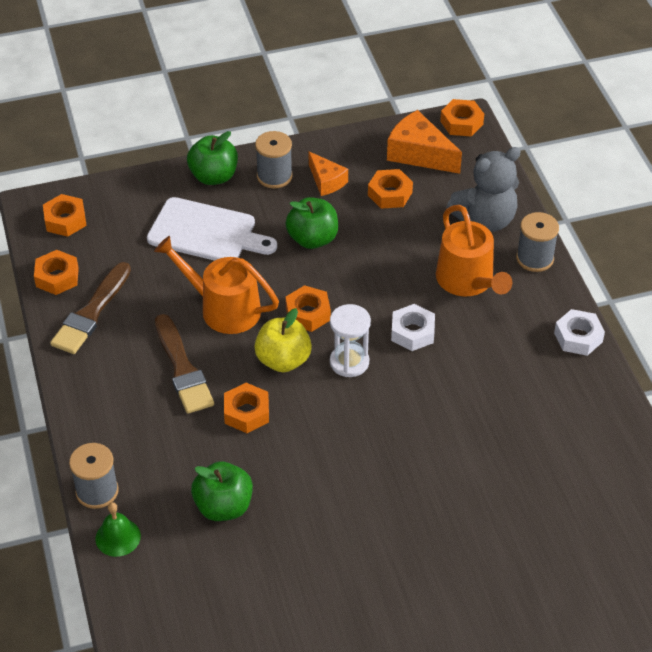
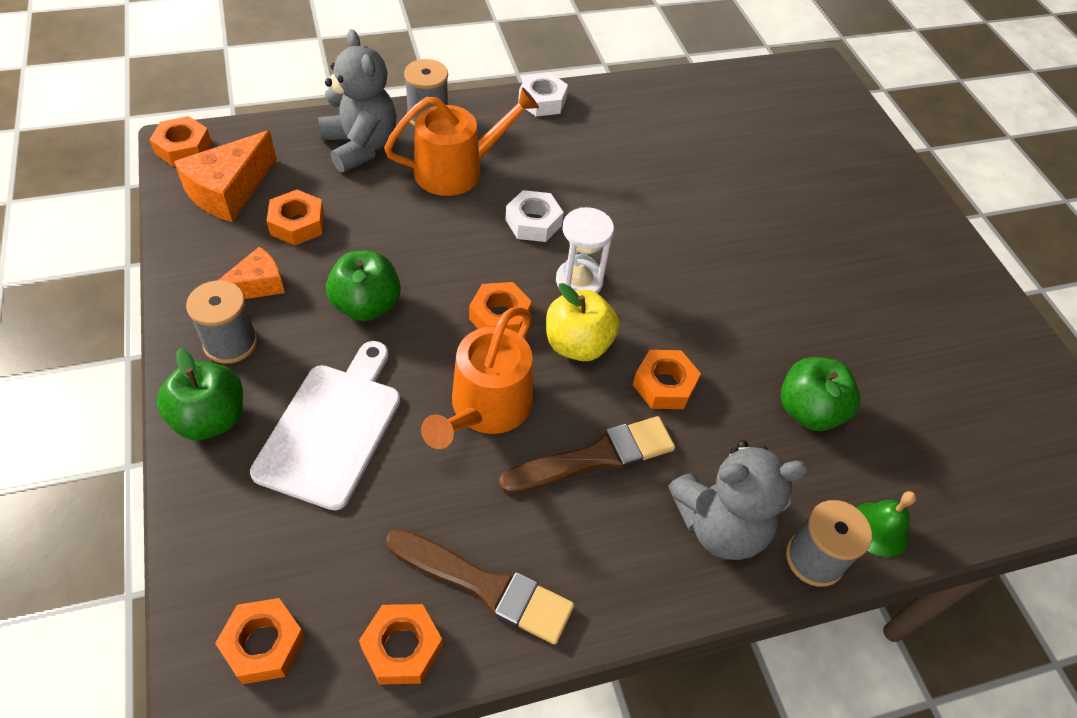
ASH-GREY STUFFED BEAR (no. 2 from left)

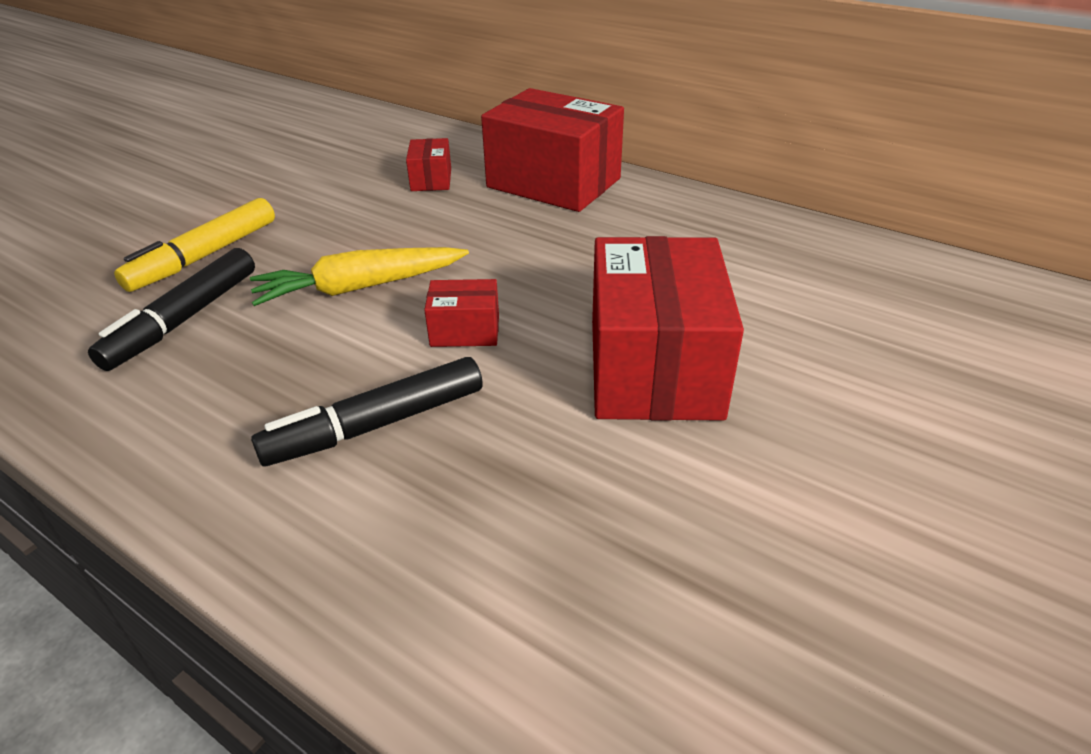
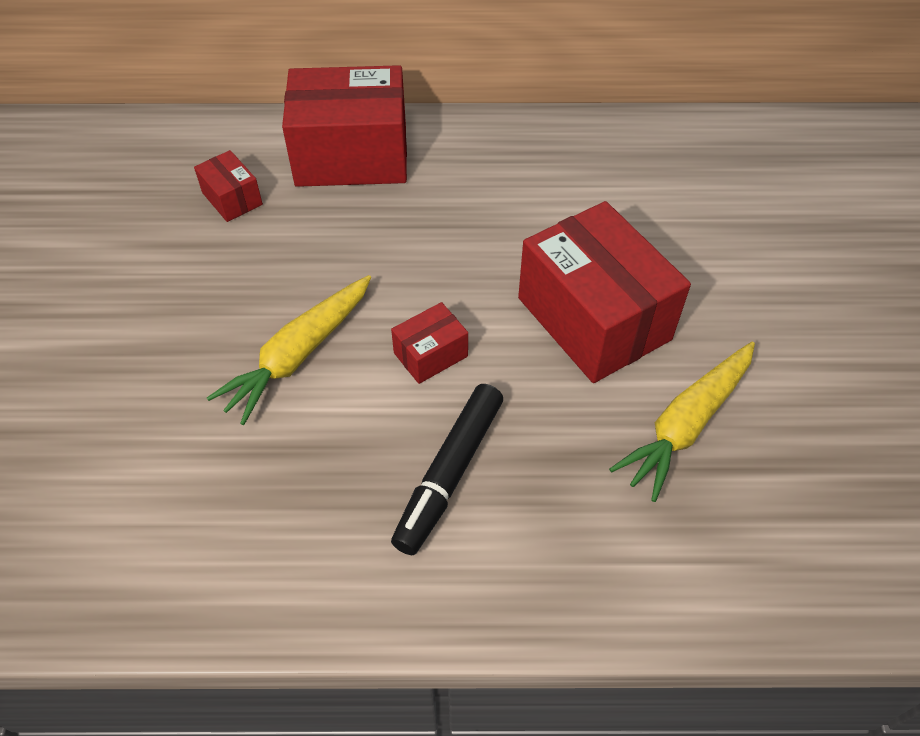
BLACK FELT PEN (no. 1 from left in the first image); GOLDEN FELT PEN; GOLDEN CARROT (no. 2 from left)

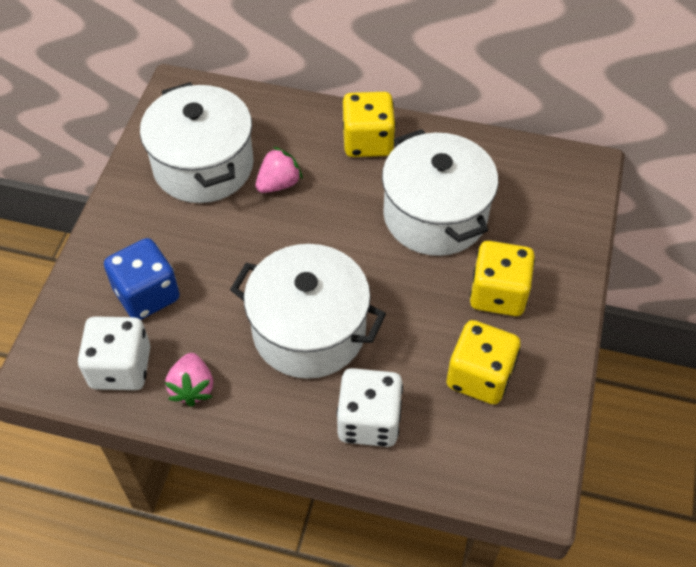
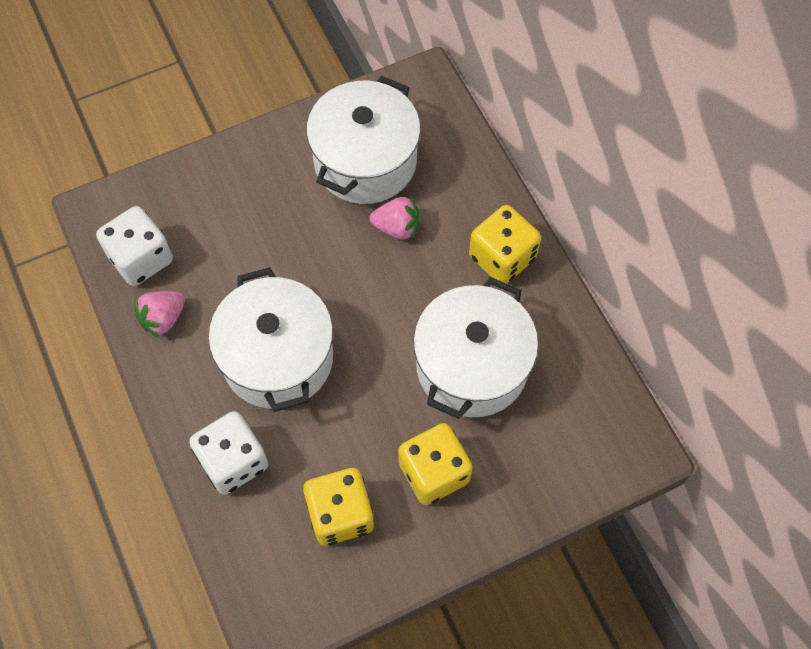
BLUE DICE

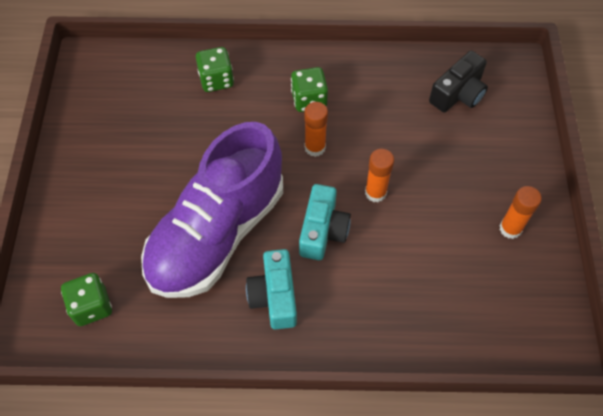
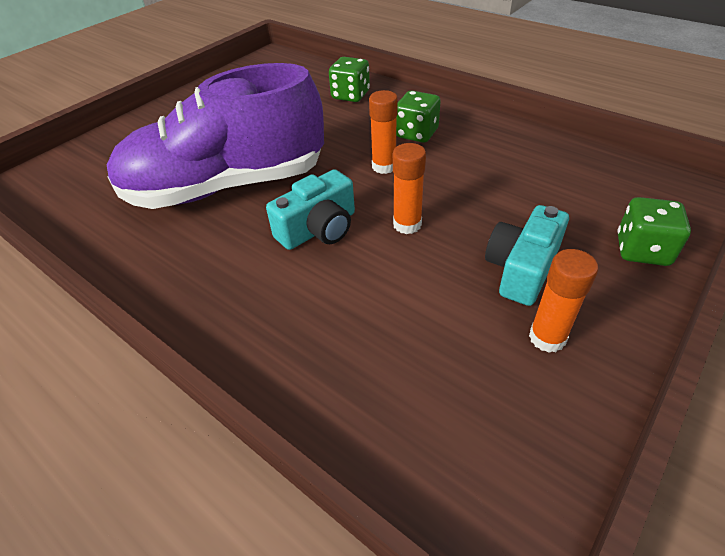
LEAF-GREEN DICE (no. 3 from left); TEAL COMPACT CAMERA (no. 2 from left); BLACK COMPACT CAMERA

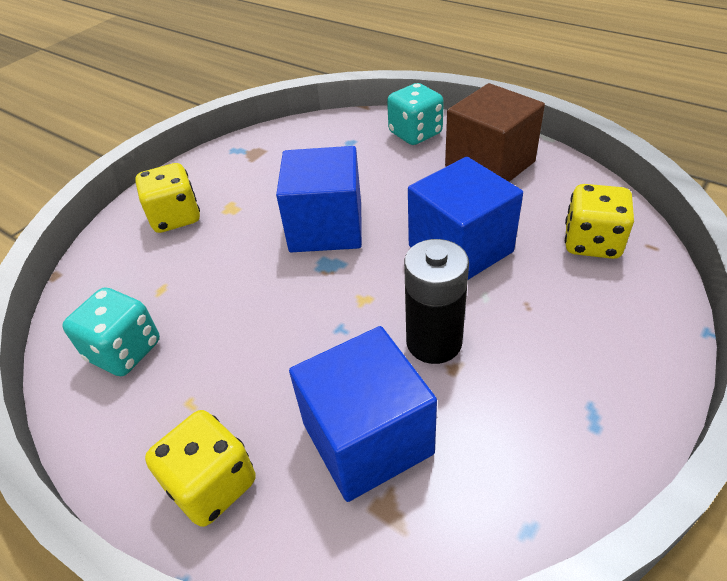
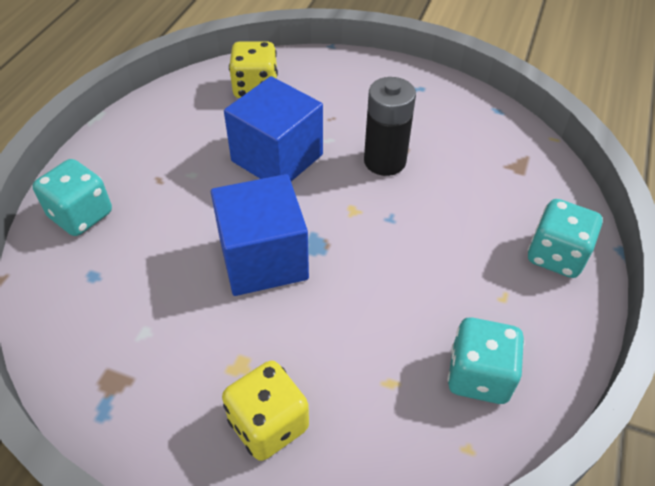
TEAL DICE (no. 3 from left); BLUE SOLID CUBE (no. 2 from left in the first image); BROWN SOLID CUBE

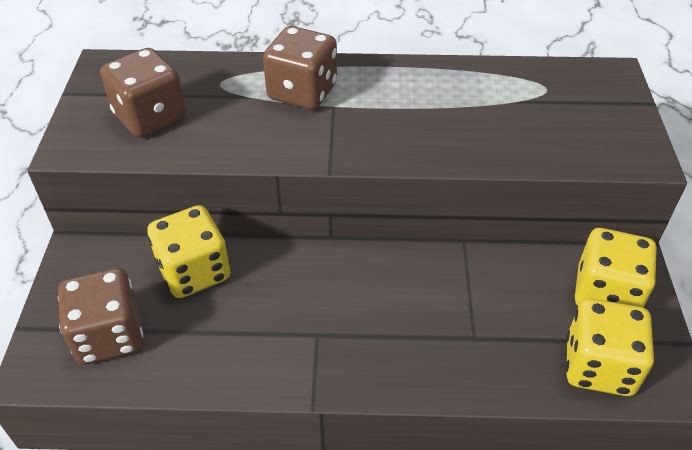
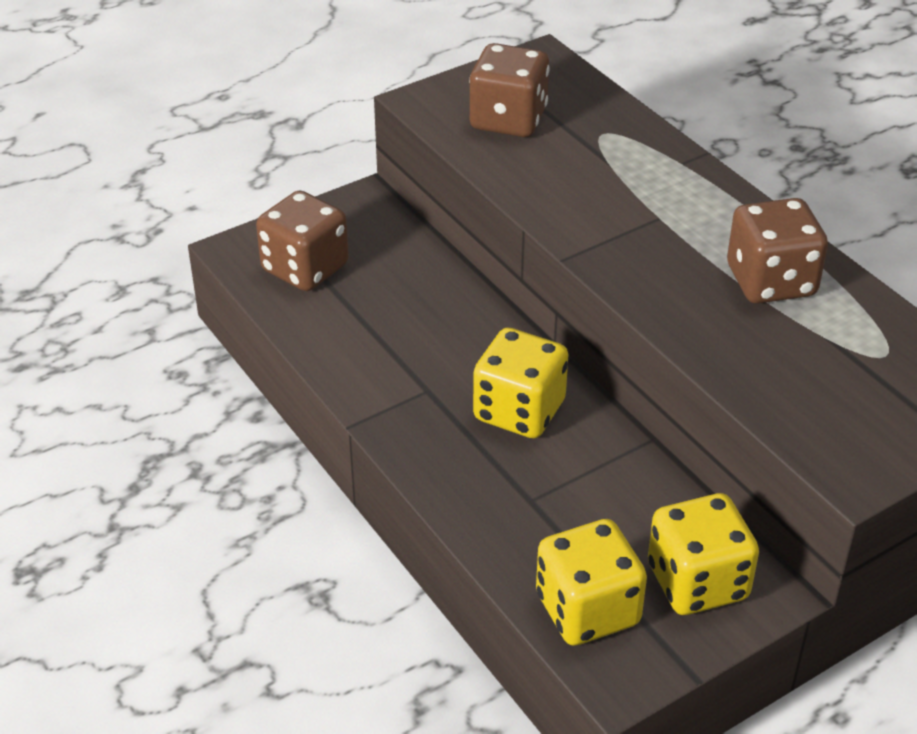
GOLDEN DICE (no. 1 from left); BROWN DICE (no. 3 from left)

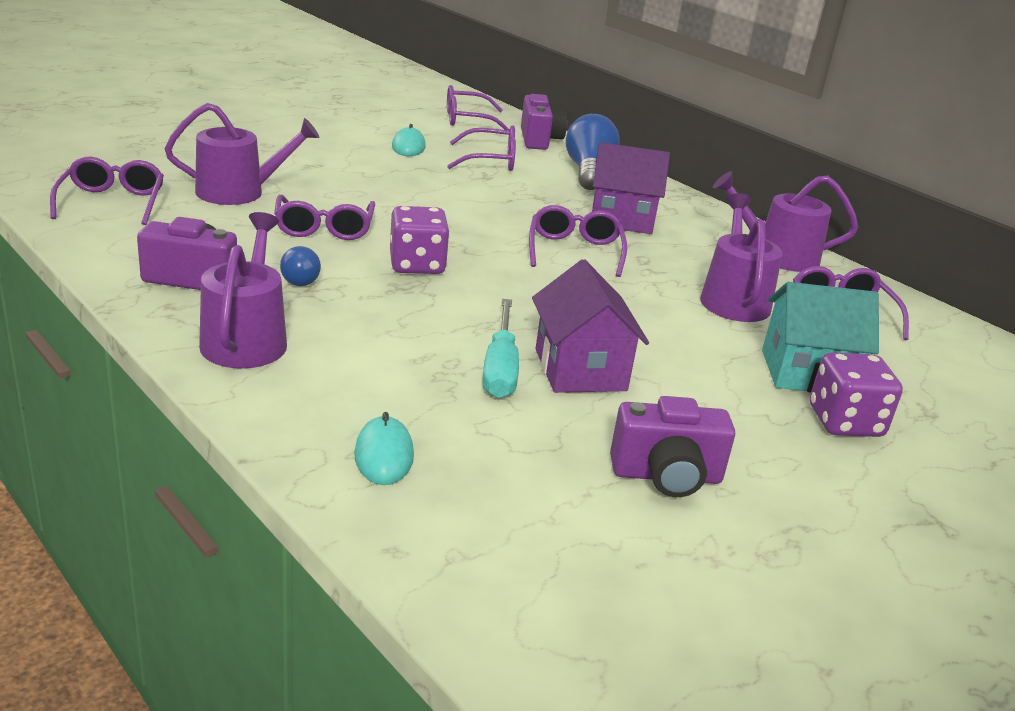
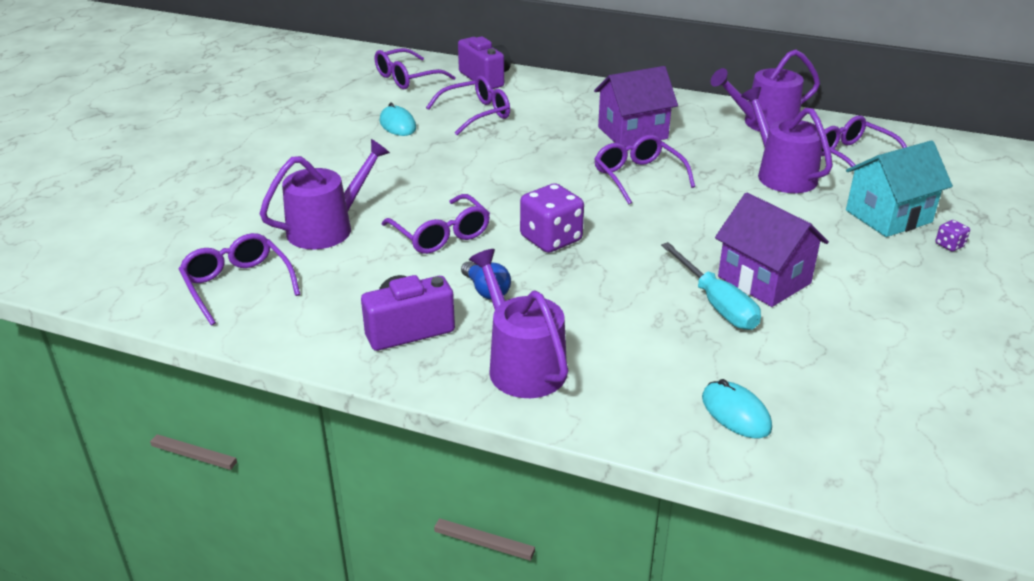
BLUE LIGHTBULB (no. 2 from left in the first image); PURPLE COMPACT CAMERA (no. 3 from left in the first image); PURPLE DICE (no. 2 from left)

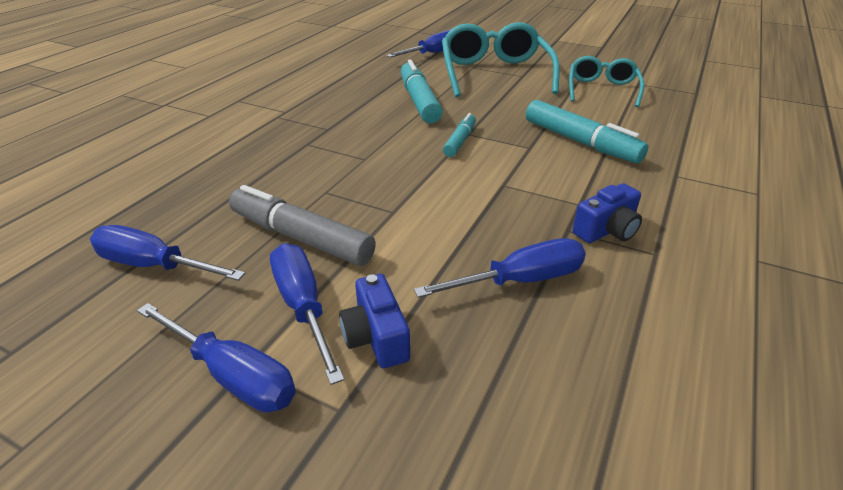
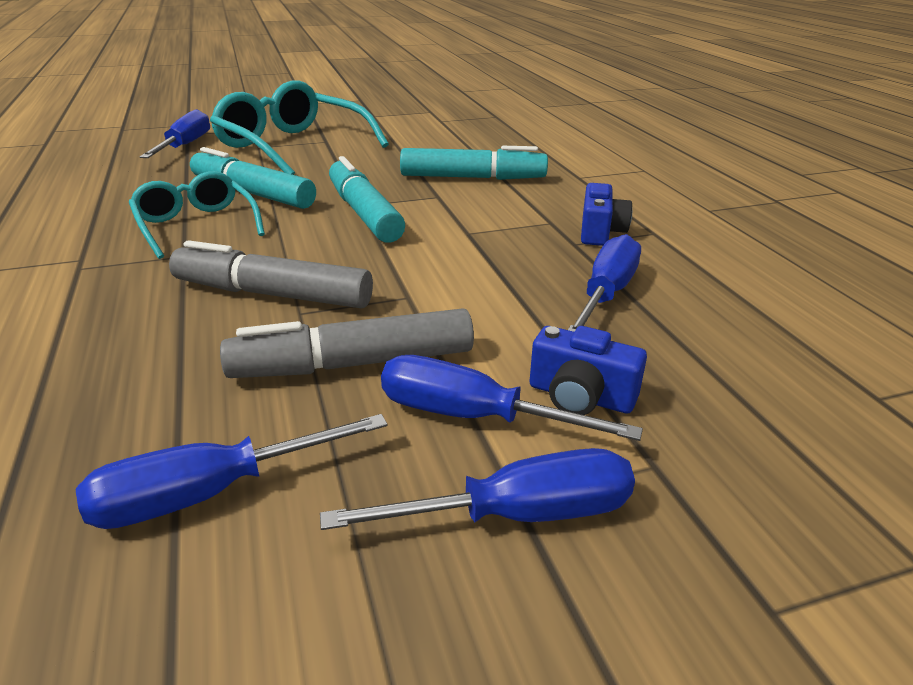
TEAL FELT PEN (no. 2 from left); TEAL SPECTACLES (no. 1 from left); ASH-GREY FELT PEN (no. 1 from left)

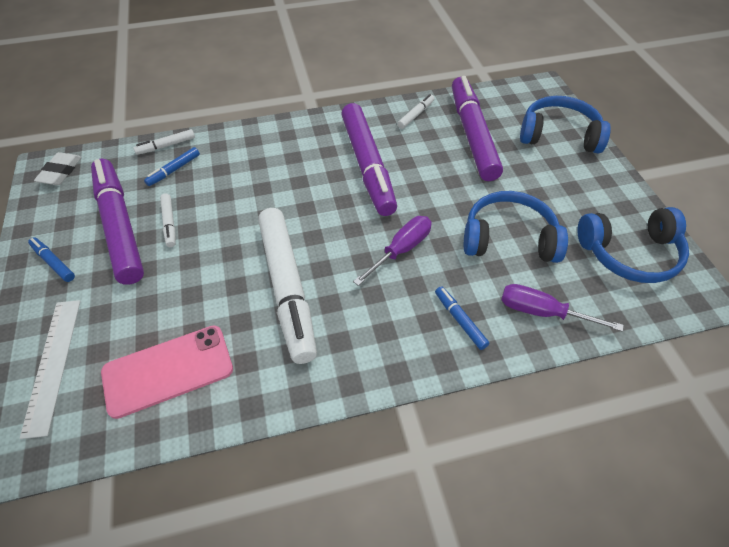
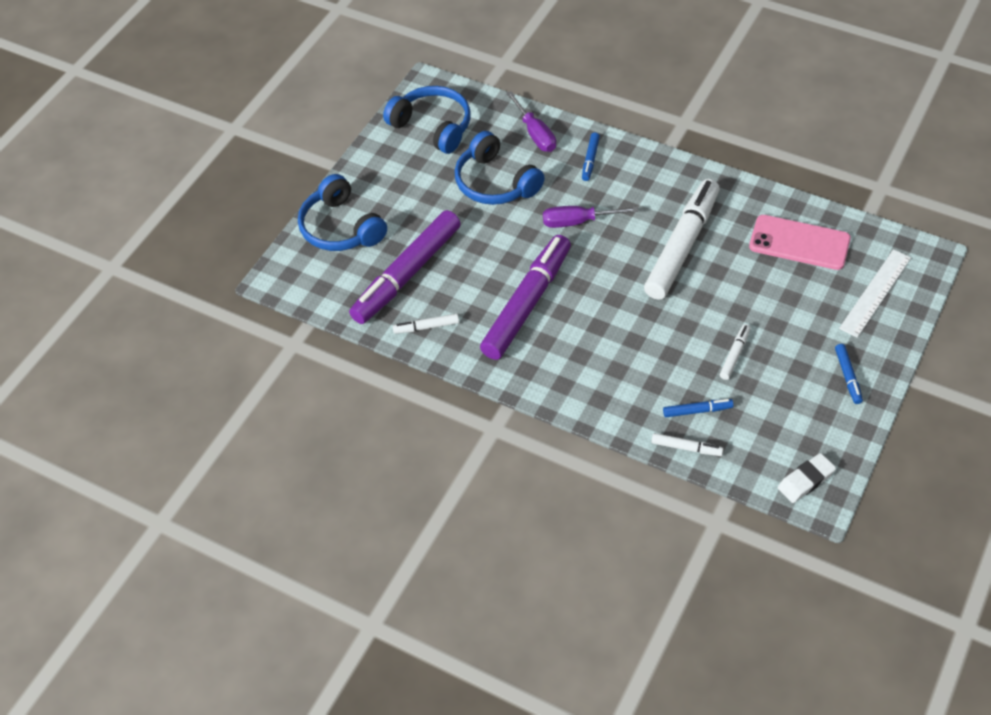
PURPLE FELT PEN (no. 1 from left in the first image)

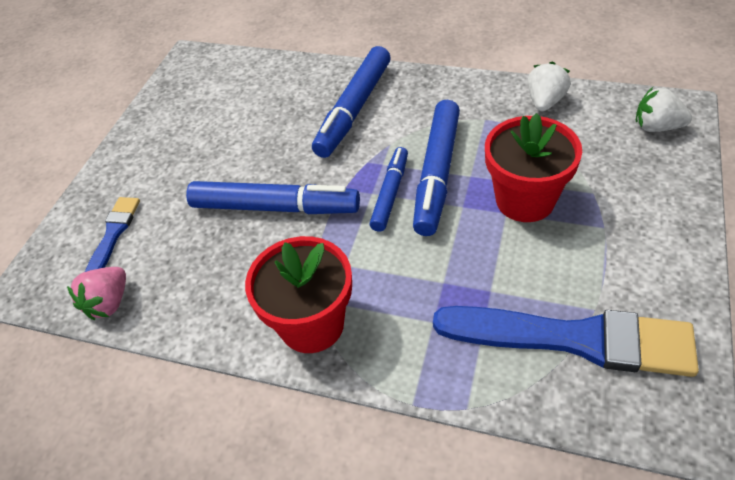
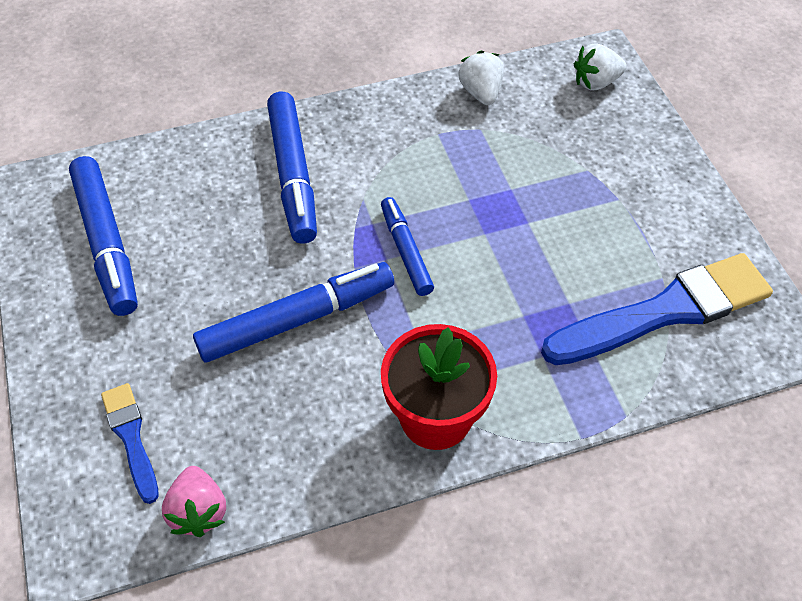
BLUE FELT PEN (no. 1 from left); CRIMSON PLANT POT (no. 2 from left in the first image)

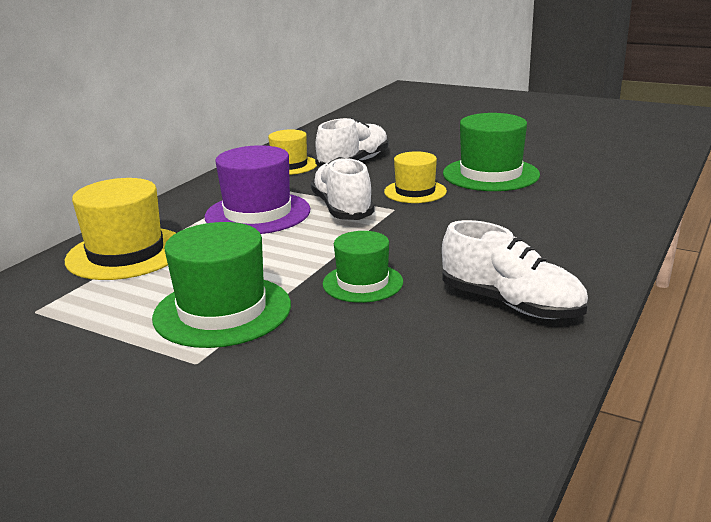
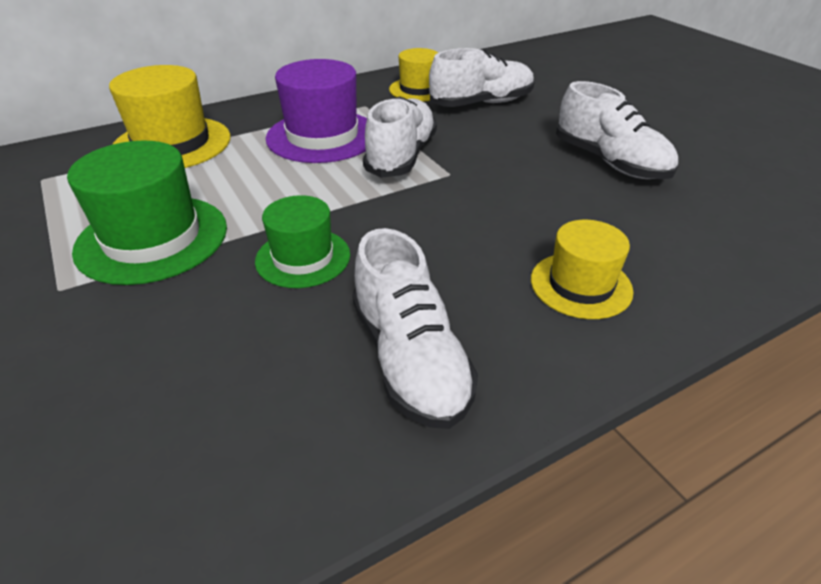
GOLDEN TALL HAT (no. 3 from left); SNOW-WHITE LACE-UP SHOE (no. 4 from left)

